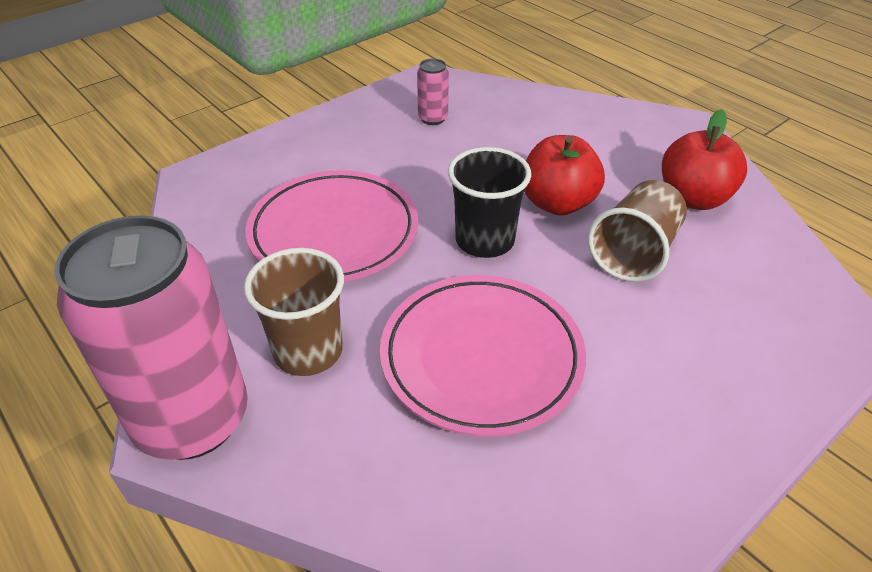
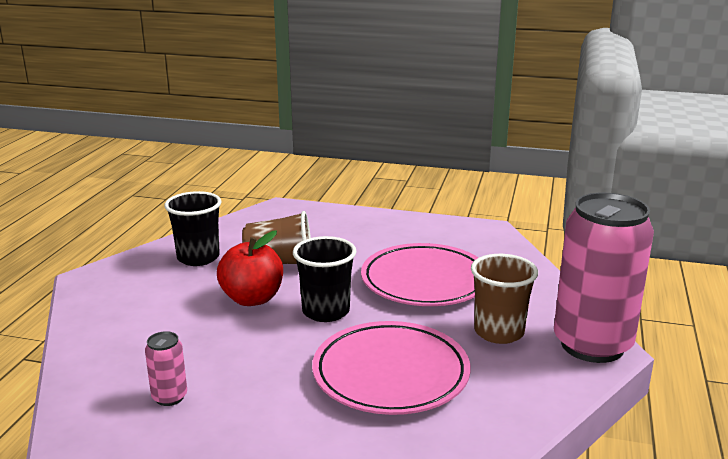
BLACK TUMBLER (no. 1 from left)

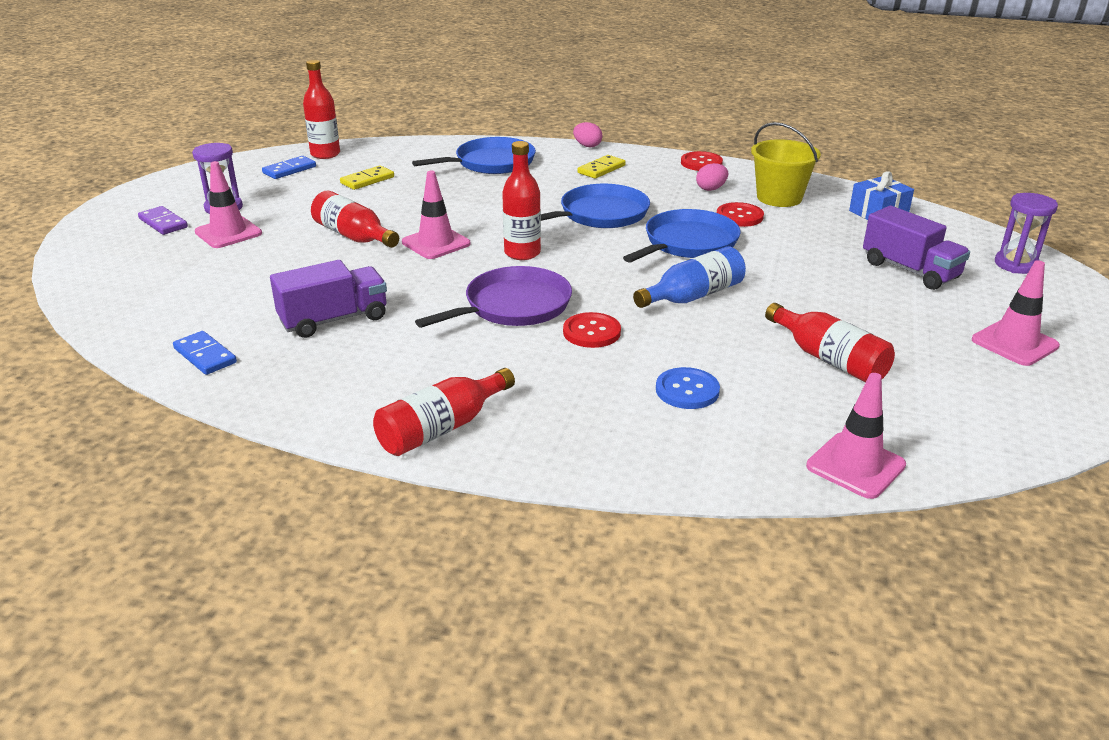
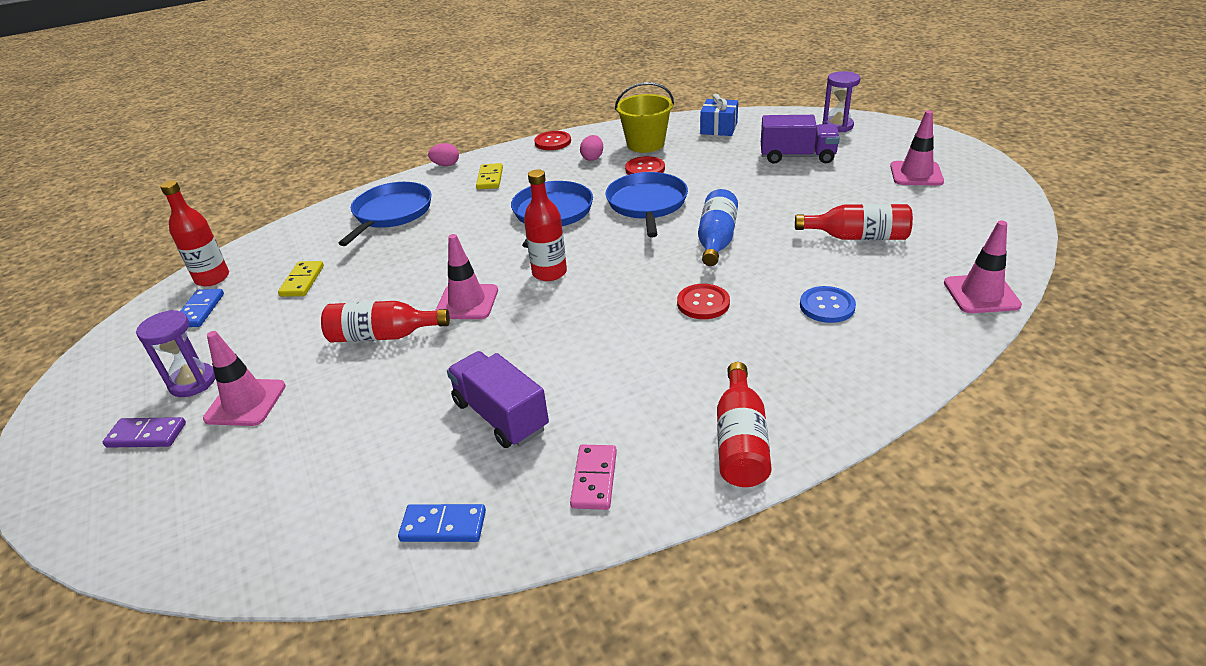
PURPLE LORRY (no. 1 from left); PURPLE SKILLET; ROSY DOMINO TILE

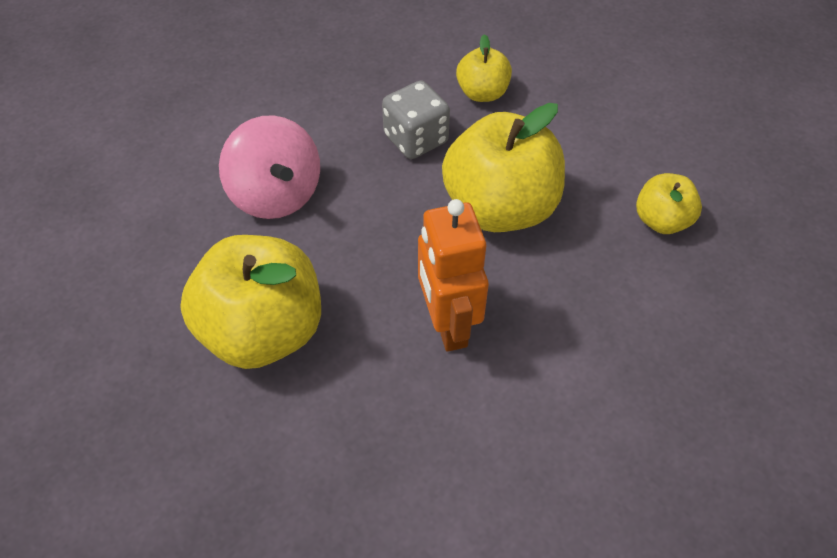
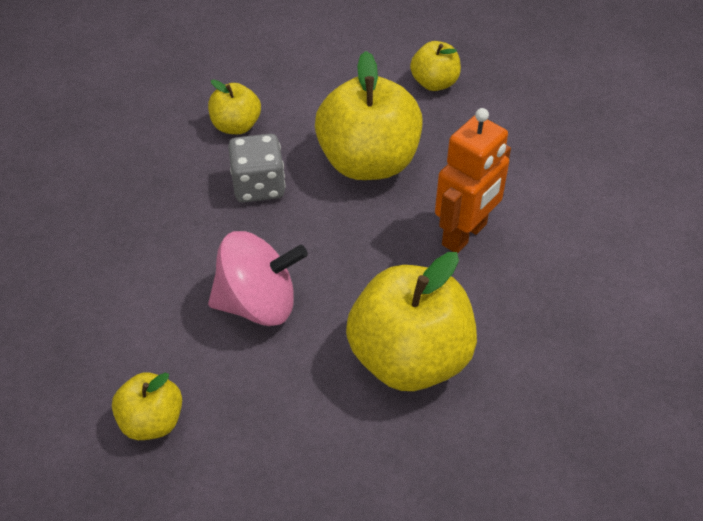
BRIGHT ORANGE TOY ROBOT; GOLDEN APPLE FRUIT (no. 1 from left)

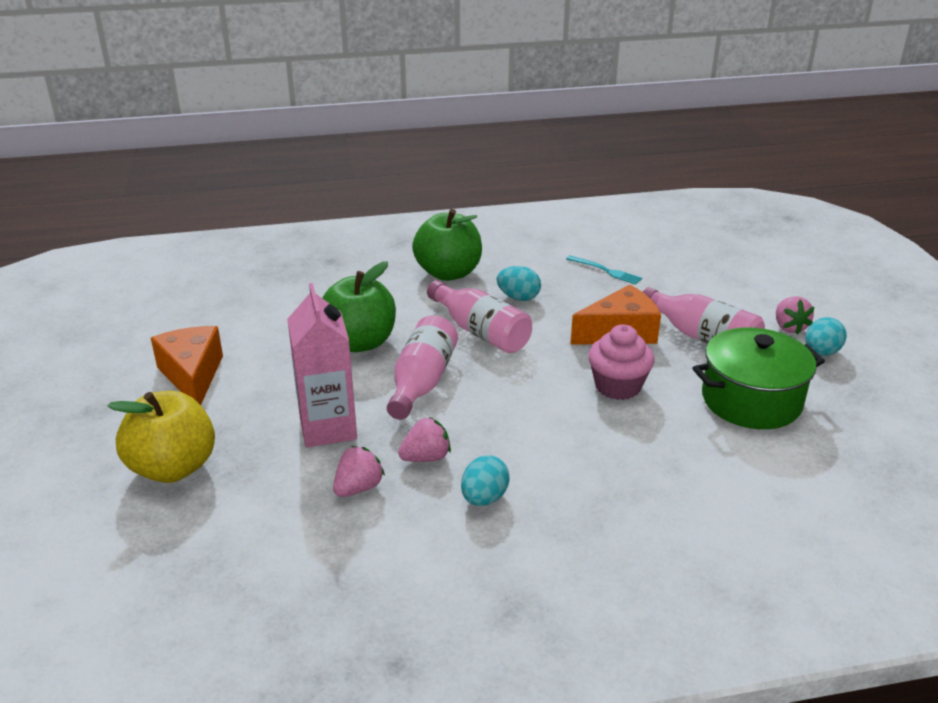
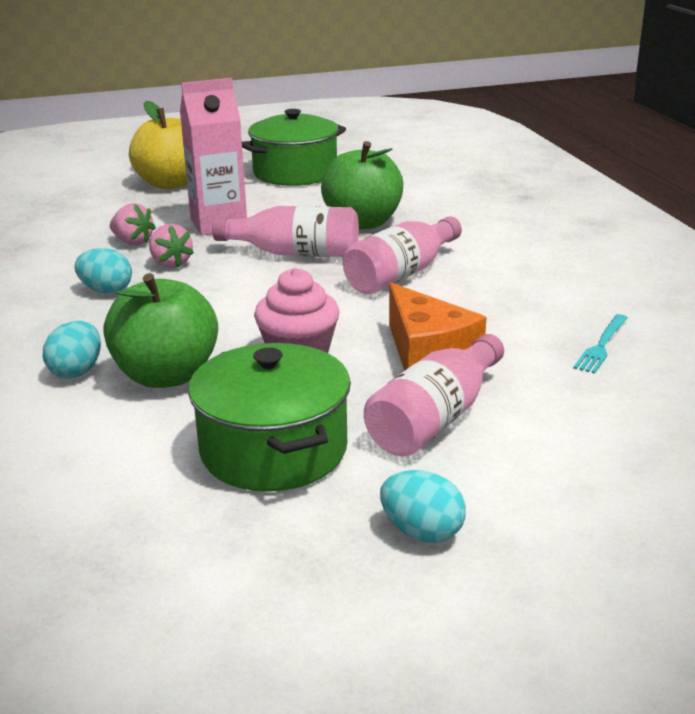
LEAF-GREEN POT (no. 2 from left); LEAF-GREEN APPLE FRUIT (no. 1 from left); TEAL EGG (no. 1 from left); ROSY TOY STRAWBERRY (no. 3 from left in the first image)

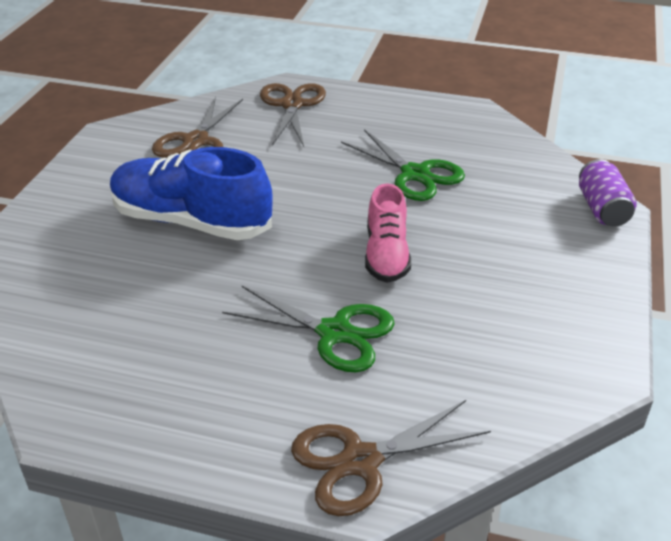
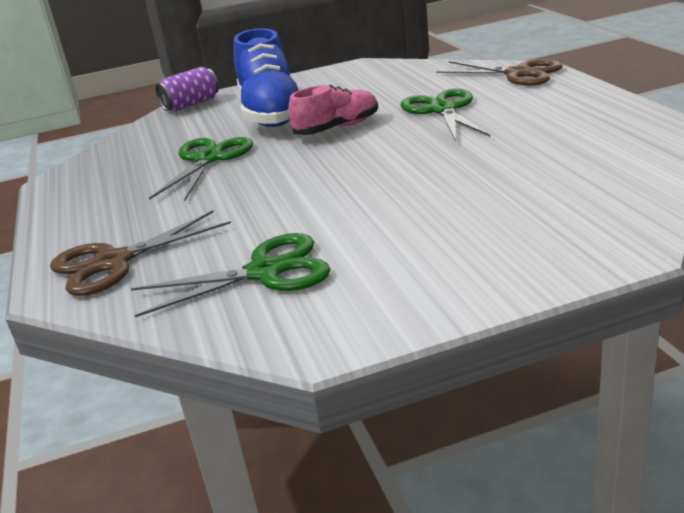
BLUE LACE-UP SHOE; LEAF-GREEN SCISSORS (no. 2 from left)

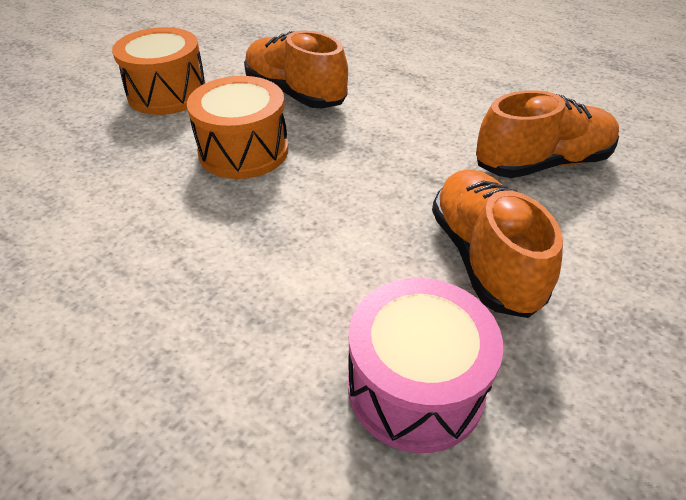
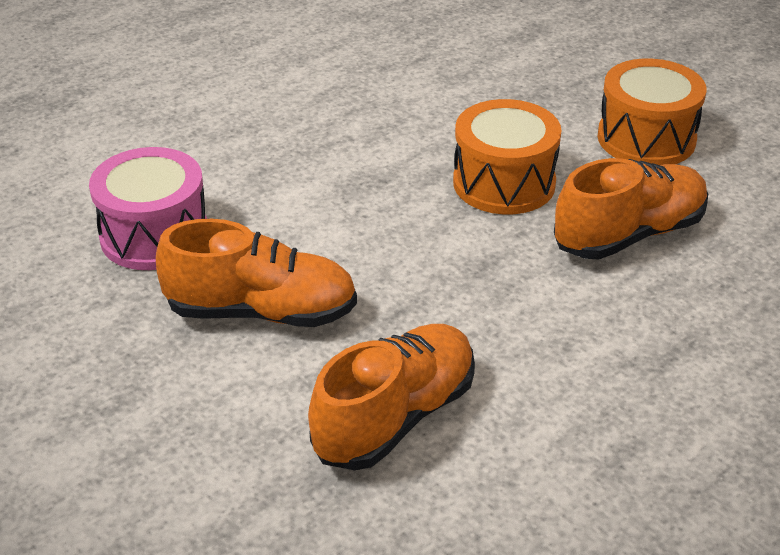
BRIGHT ORANGE LACE-UP SHOE (no. 2 from left)

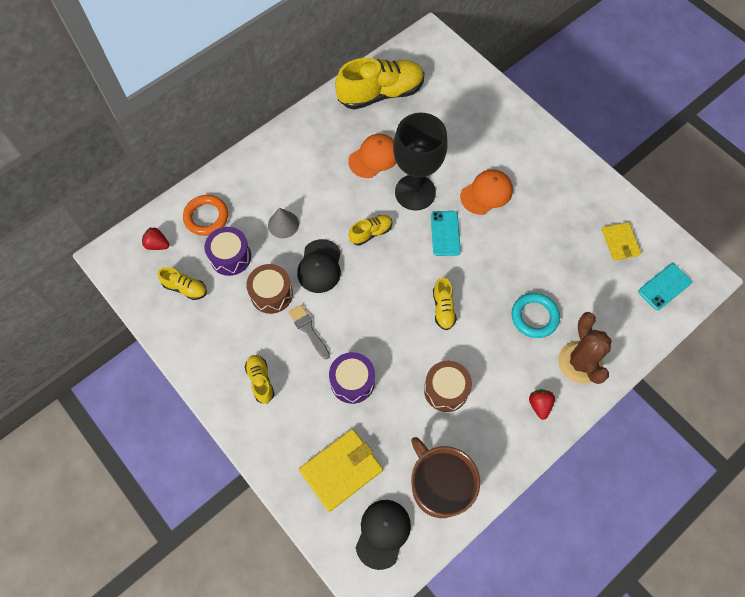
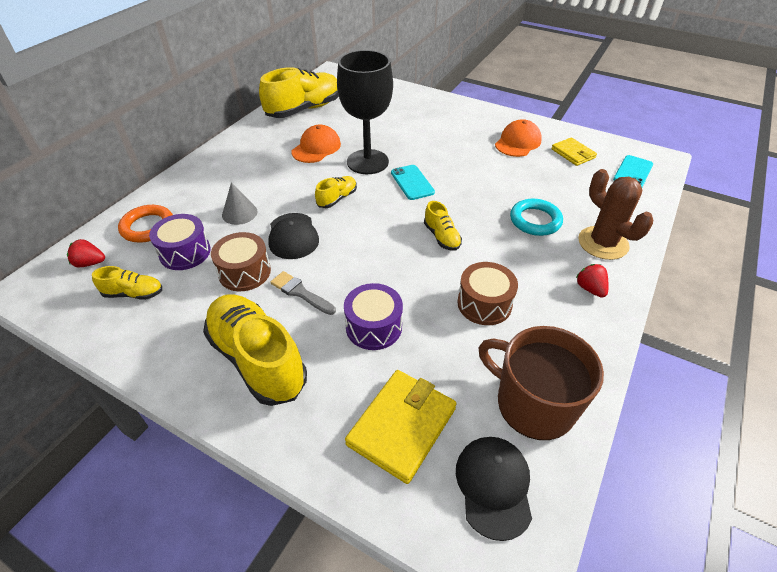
GOLDEN LACE-UP SHOE (no. 2 from left); BRIGHT ORANGE BASEBALL CAP (no. 2 from left)

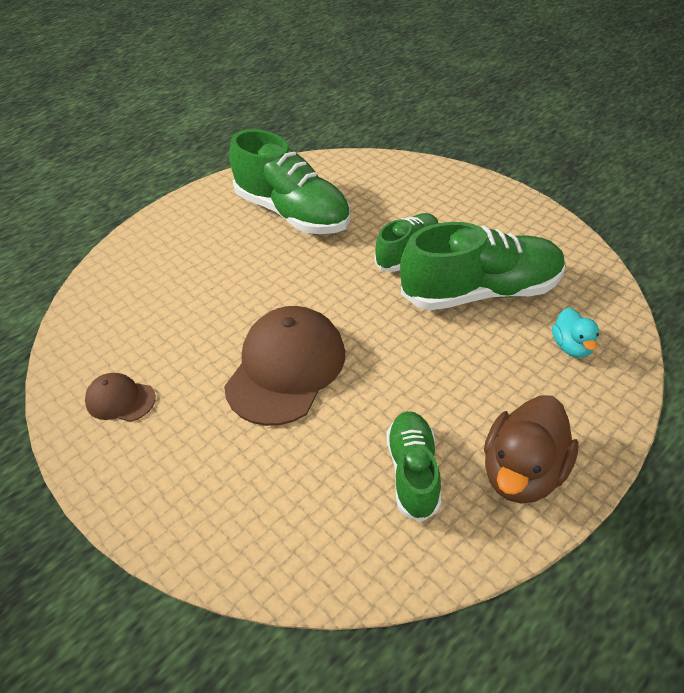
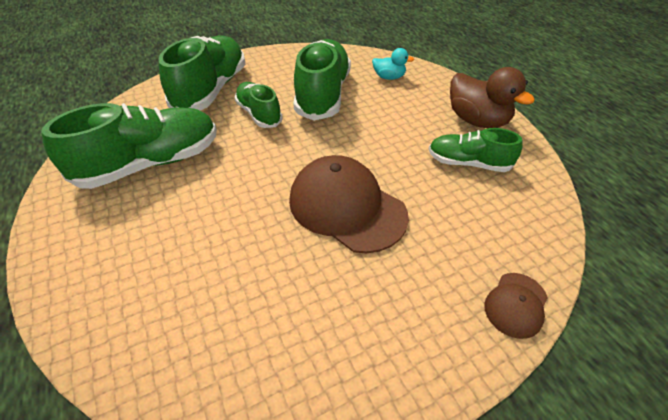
BROWN BASEBALL CAP (no. 2 from left); LEAF-GREEN LACE-UP SHOE (no. 2 from left)

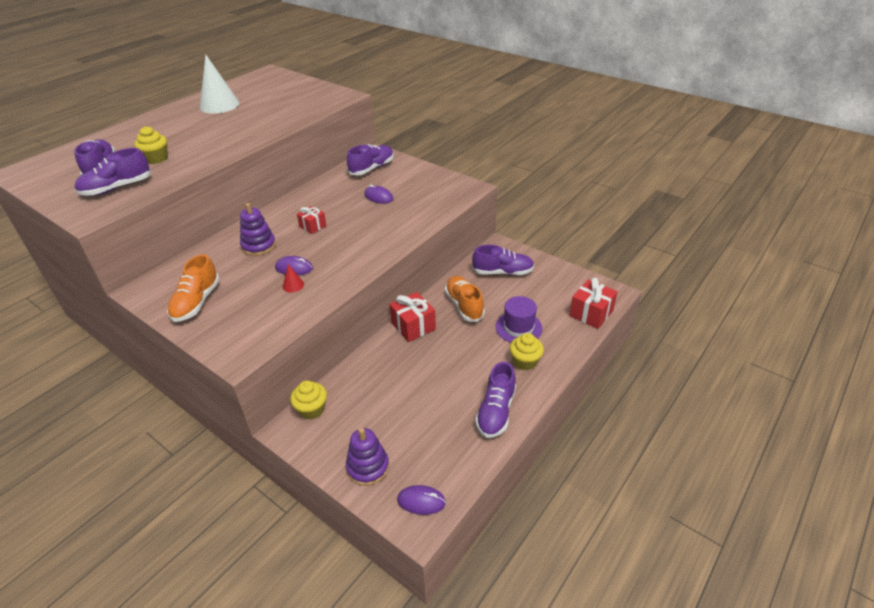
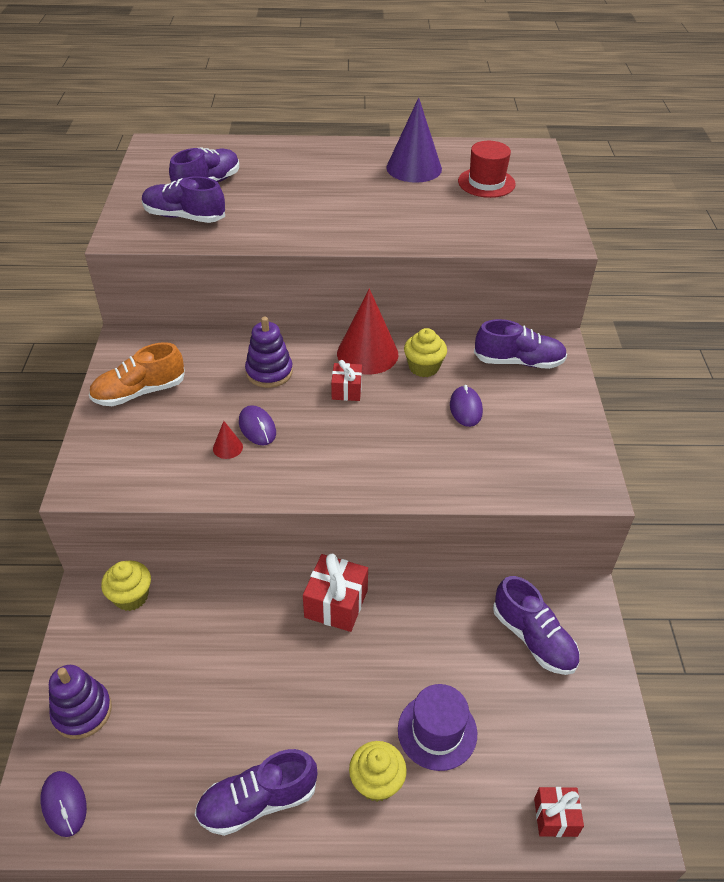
GOLDEN FAIRY CAKE (no. 3 from left); PURPLE CONE; BRIGHT ORANGE LACE-UP SHOE (no. 2 from left in the first image); CRIMSON PRESENT (no. 3 from left); CRIMSON CONE (no. 2 from left); CRIMSON TALL HAT

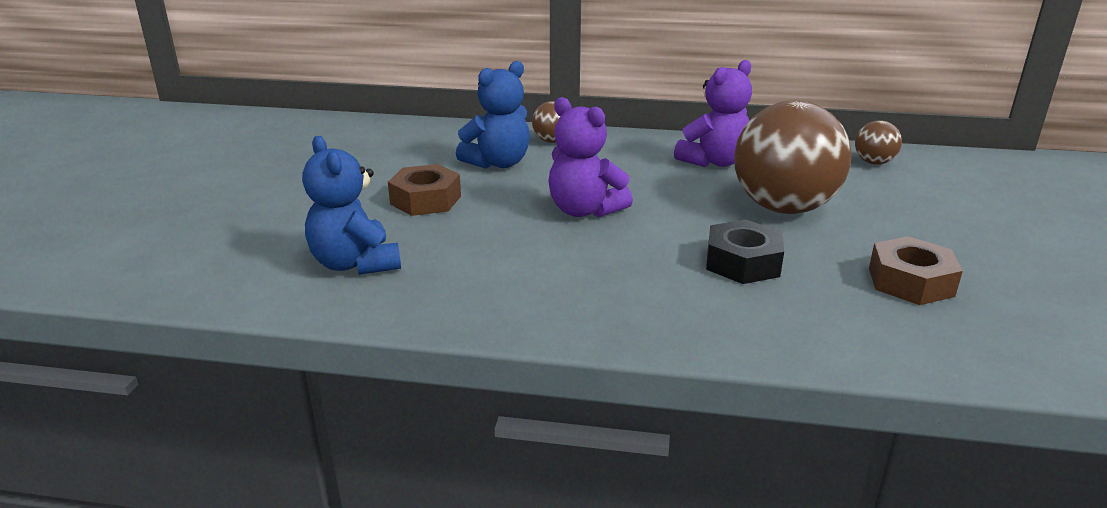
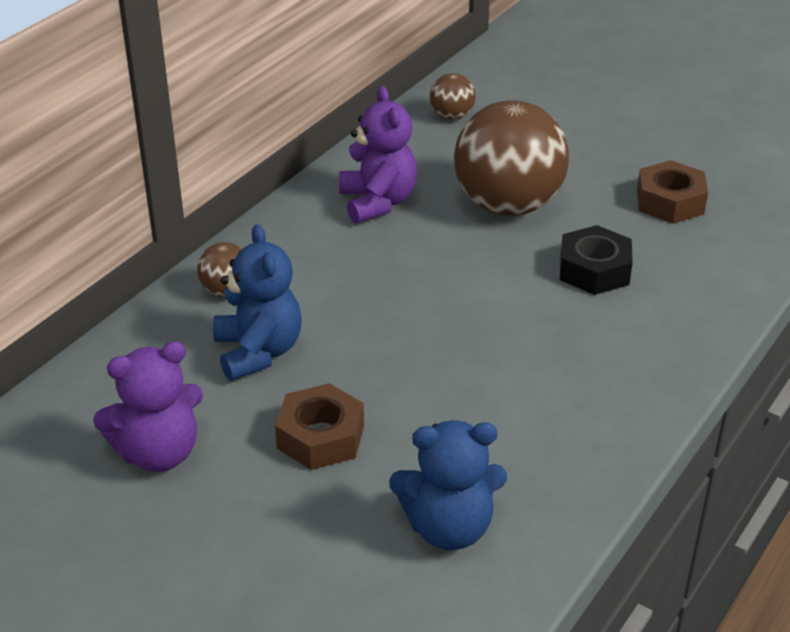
PURPLE STUFFED BEAR (no. 1 from left)

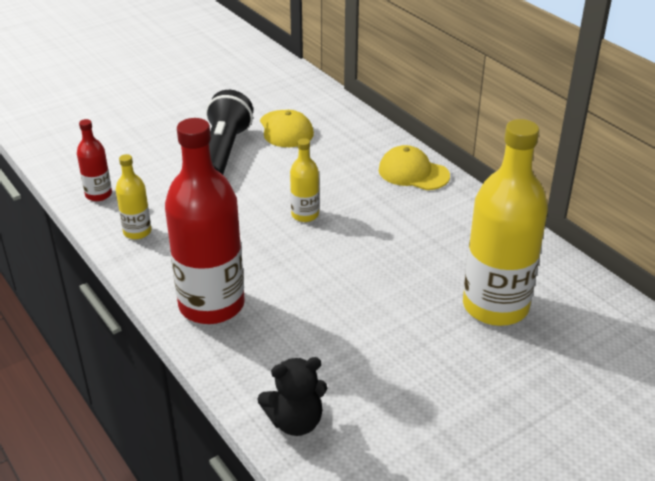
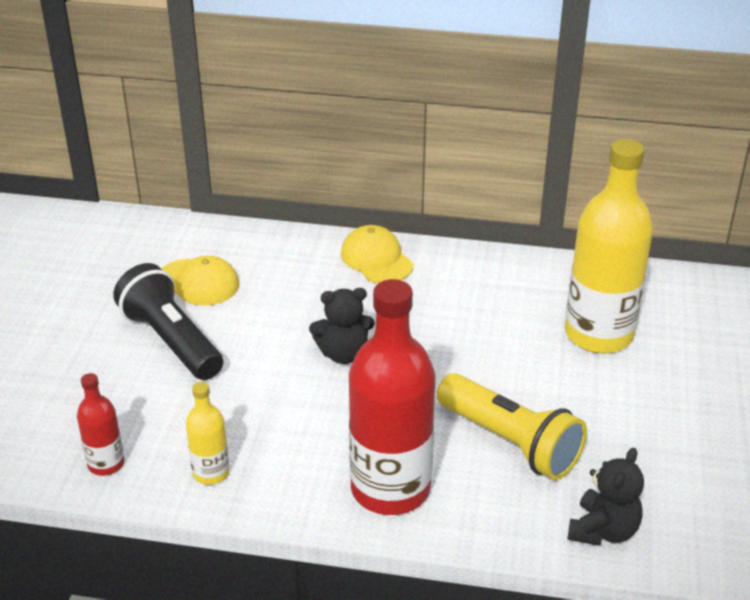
BLACK STUFFED BEAR (no. 1 from left); GOLDEN BASEBALL CAP (no. 2 from left); GOLDEN TORCH

